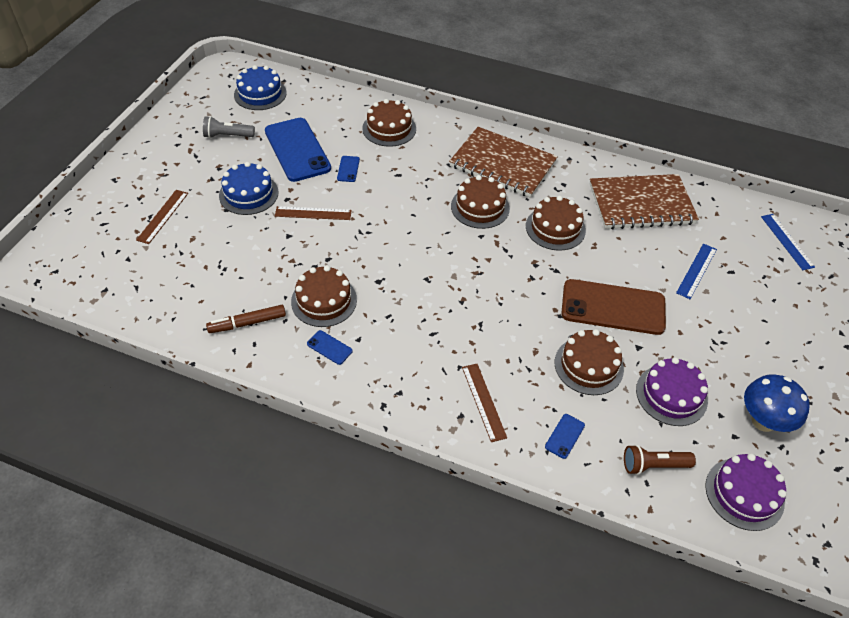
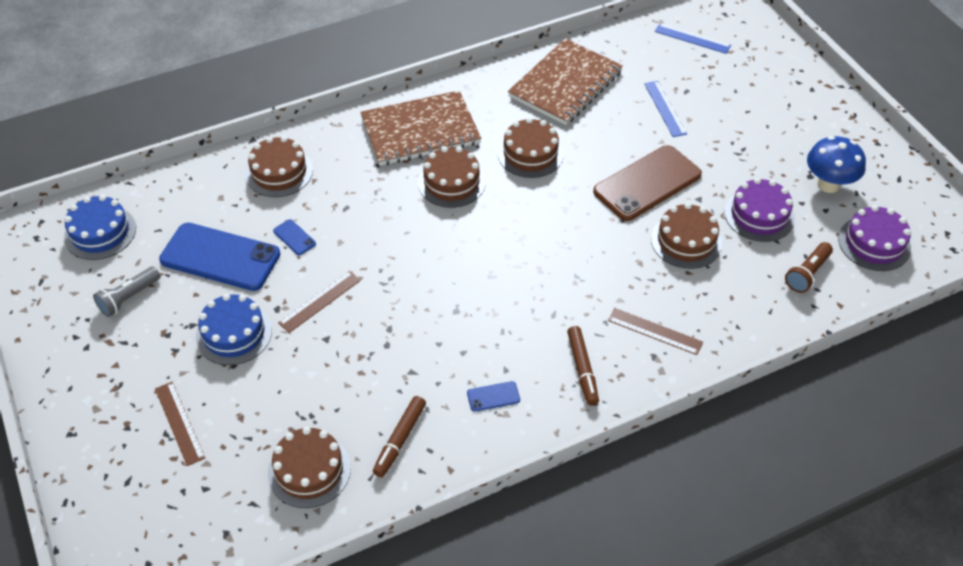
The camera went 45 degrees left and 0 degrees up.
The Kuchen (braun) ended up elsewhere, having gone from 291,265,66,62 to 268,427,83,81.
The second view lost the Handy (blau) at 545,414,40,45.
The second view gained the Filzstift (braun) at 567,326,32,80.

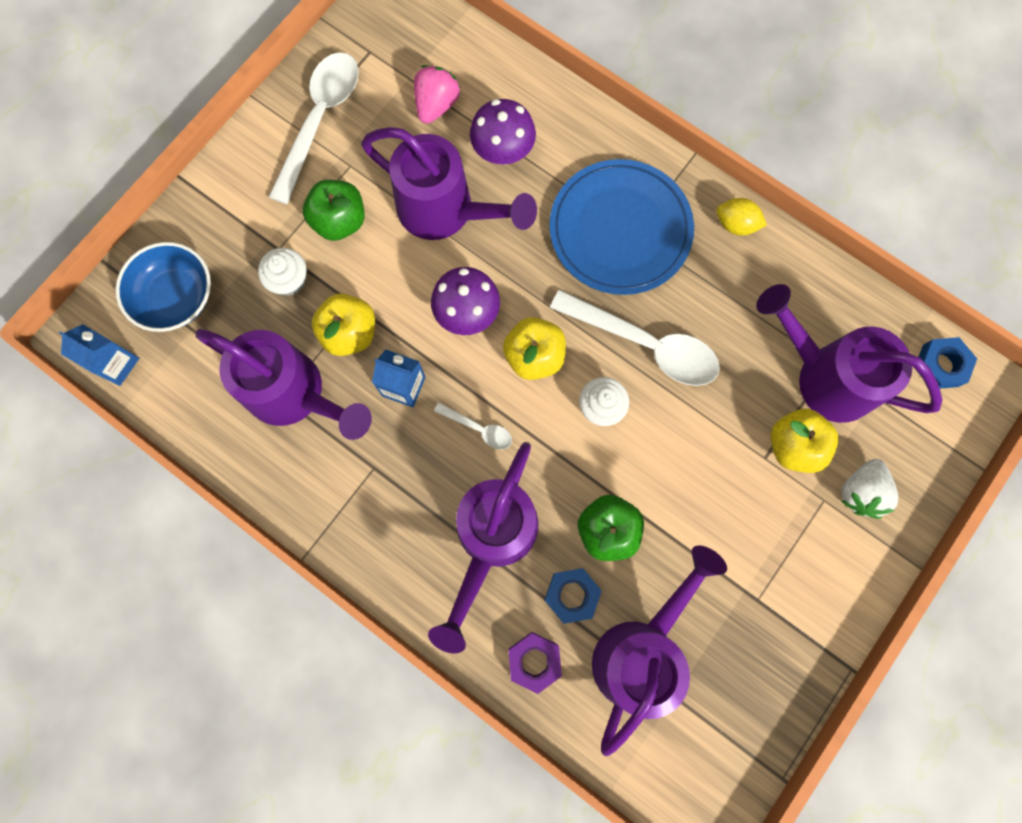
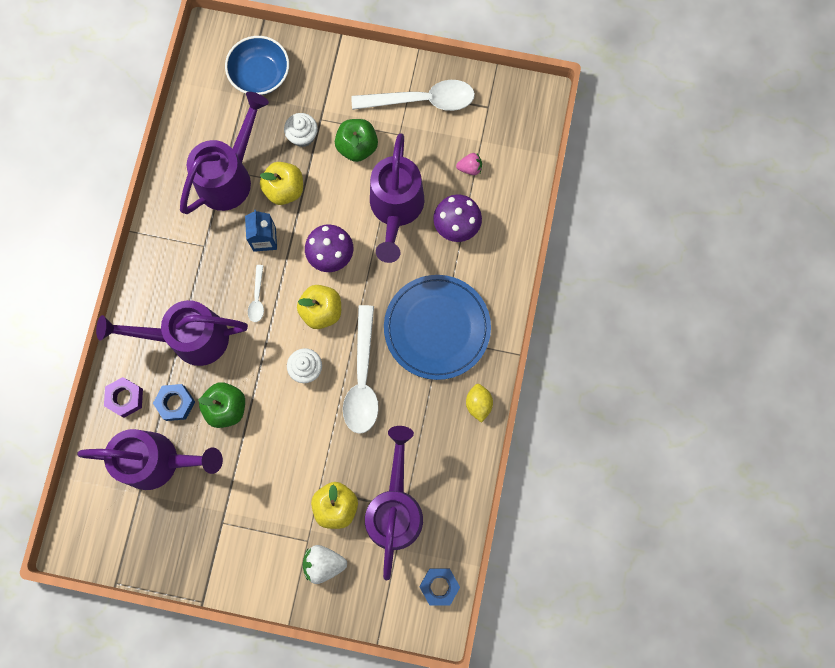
The camera went 65 degrees right and 0 degrees up.
The size of the Erdbeere (rosa) at 414,65,46,59 changed by a factor of 0.64.
The second view lost the Getränkekarton (blau) at 59,324,80,62.
The Gießkanne (lila) at 195,329,177,111 ended up facing another way, 150 degrees counterclockwise from before.

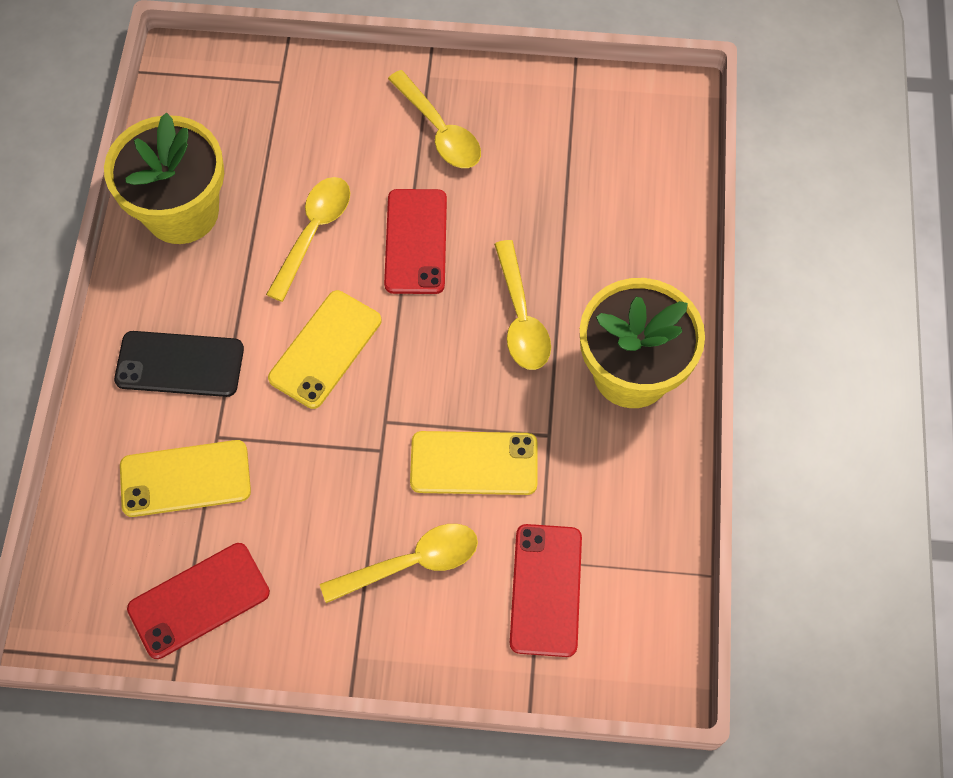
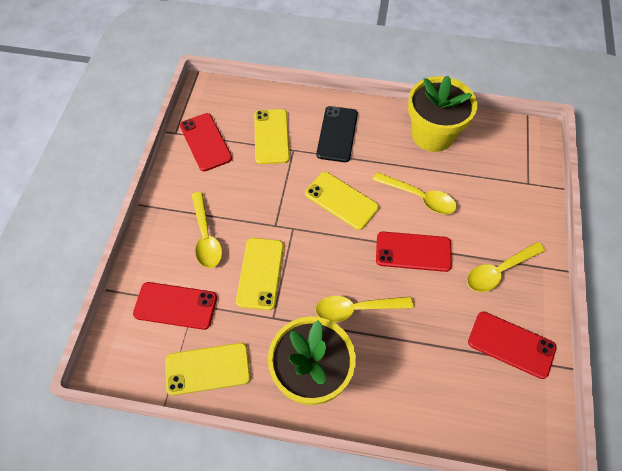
The camera went 95 degrees right and 5 degrees down.
The second view gained the Handy (rot) at 468,311,88,68.
The second view gained the Handy (gelb) at 165,343,86,53.

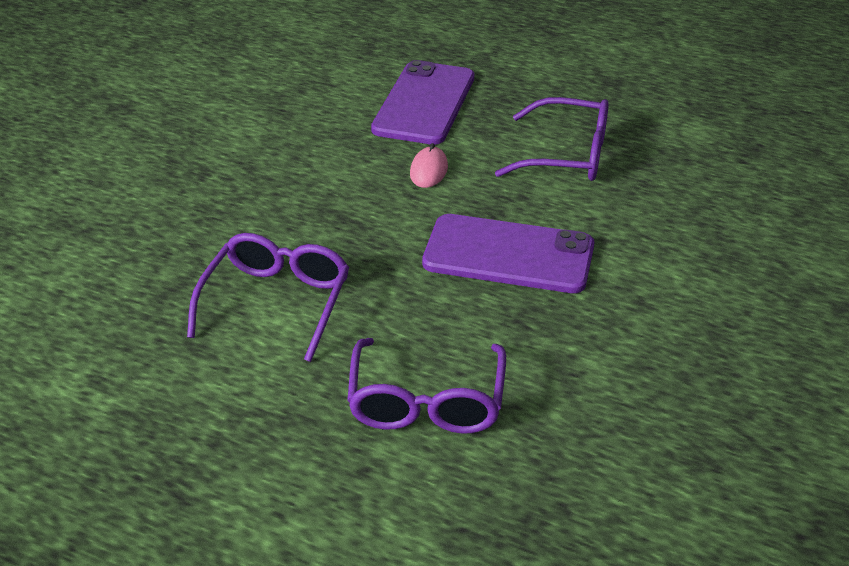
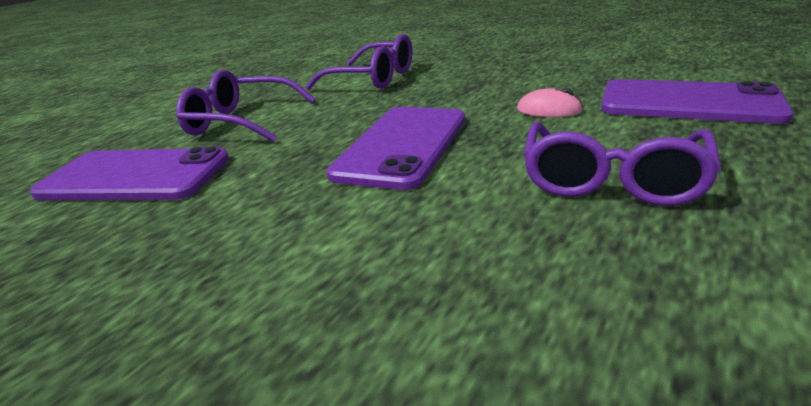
The camera went 100 degrees right and 10 degrees down.
The second view gained the Handy (lila) at 30,147,199,53.

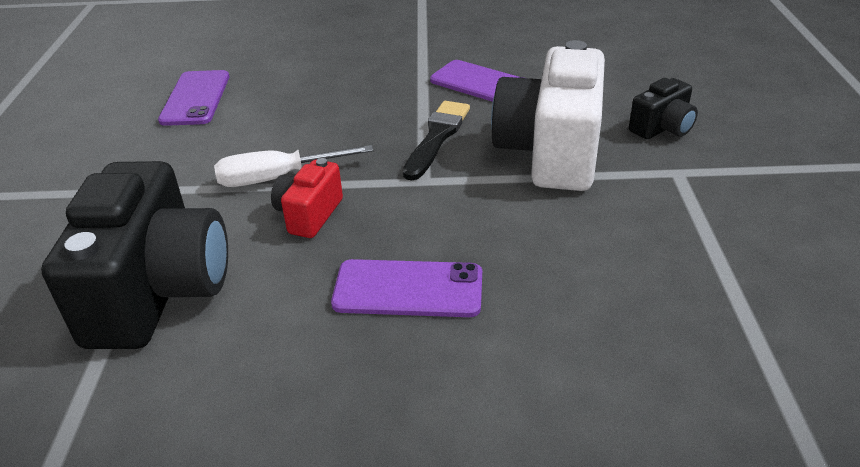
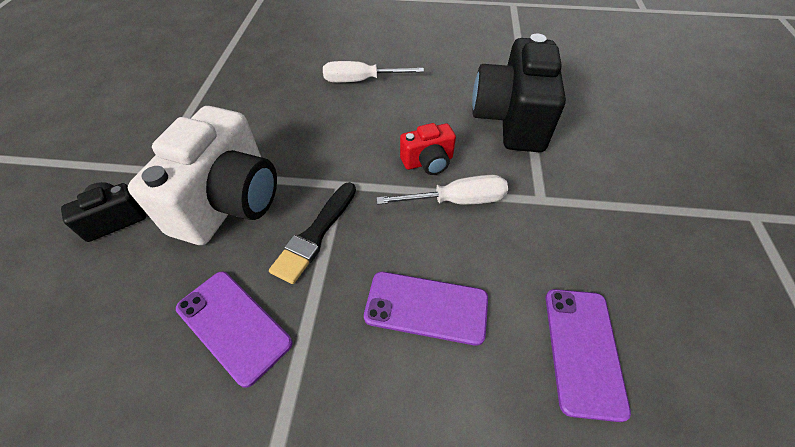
The camera went 175 degrees left and 15 degrees up.
The Kamera (rot) at 271,158,72,80 ended up facing another way, 45 degrees clockwise from before.
The Handy (lila) ended up elsewhere, having gone from 331,259,151,58 to 364,272,124,74.
The second view gained the Schraubenzieher (weiß) at 323,61,101,22.

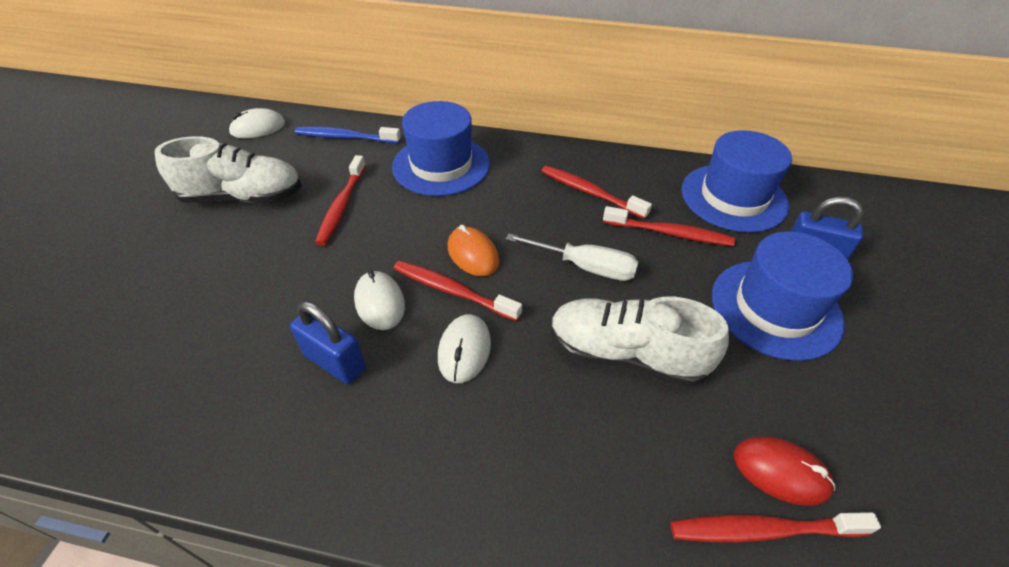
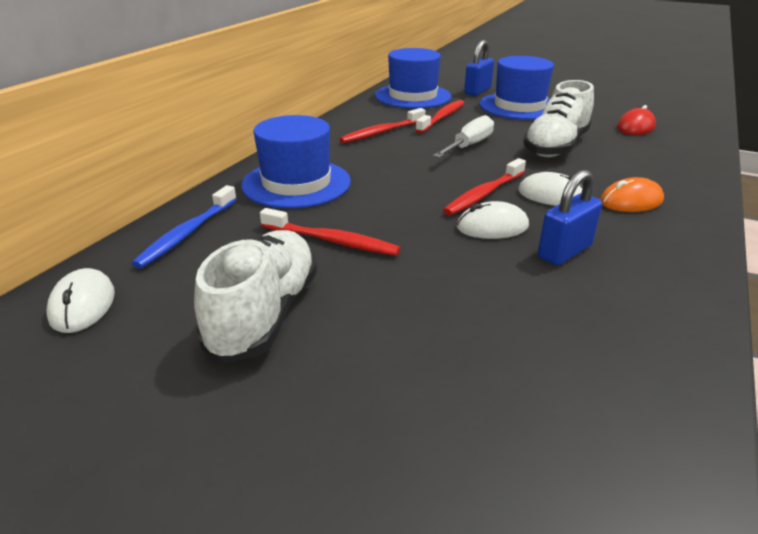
The camera went 75 degrees left and 15 degrees down.
The Computermaus (orange) ended up elsewhere, having gone from 448,225,51,51 to 600,177,64,35.
The second view lost the Zahnbürste (rot) at 671,512,210,30.

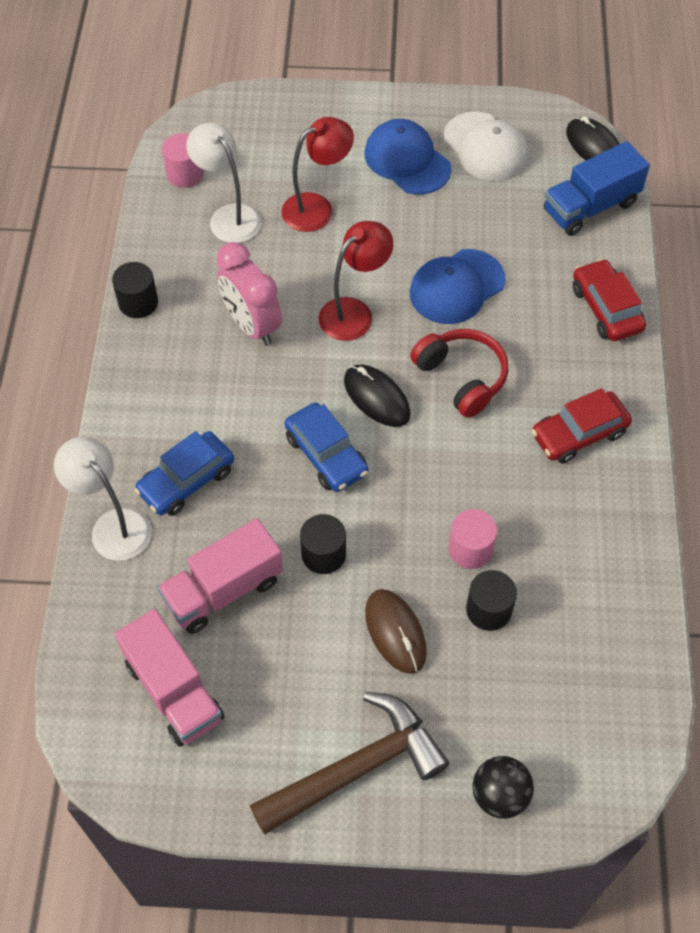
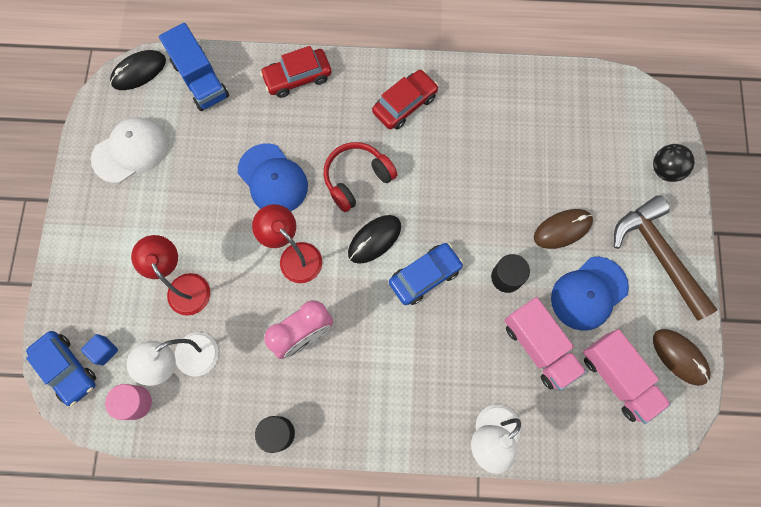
The camera went 90 degrees left and 15 degrees up.
The Kappe (blau) ended up elsewhere, having gone from 364,119,87,76 to 551,257,78,74.
The Auto (rot) at 532,388,100,76 ended up facing another way, 105 degrees counterclockwise from before.
The Auto (blau) ended up elsewhere, having gone from 134,431,100,85 to 26,331,70,75.
The second view lost the Vollzylinder (rosa) at 448,509,49,60.
The second view lost the Vollzylinder (schwarz) at 466,570,51,61.
The Lastwagen (rosa) at 115,609,109,138 ended up facing another way, 90 degrees clockwise from before.
The second view gained the Computermaus (braun) at 653,329,58,57.
The second view gained the Kubus (blau) at 81,334,37,32.

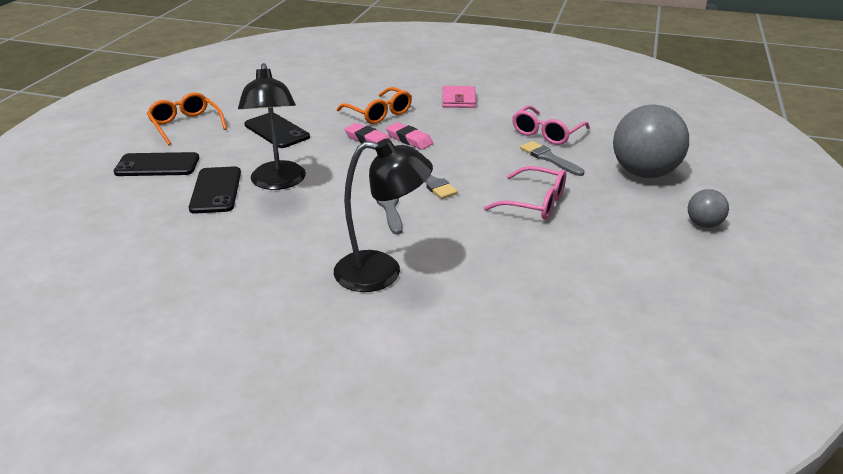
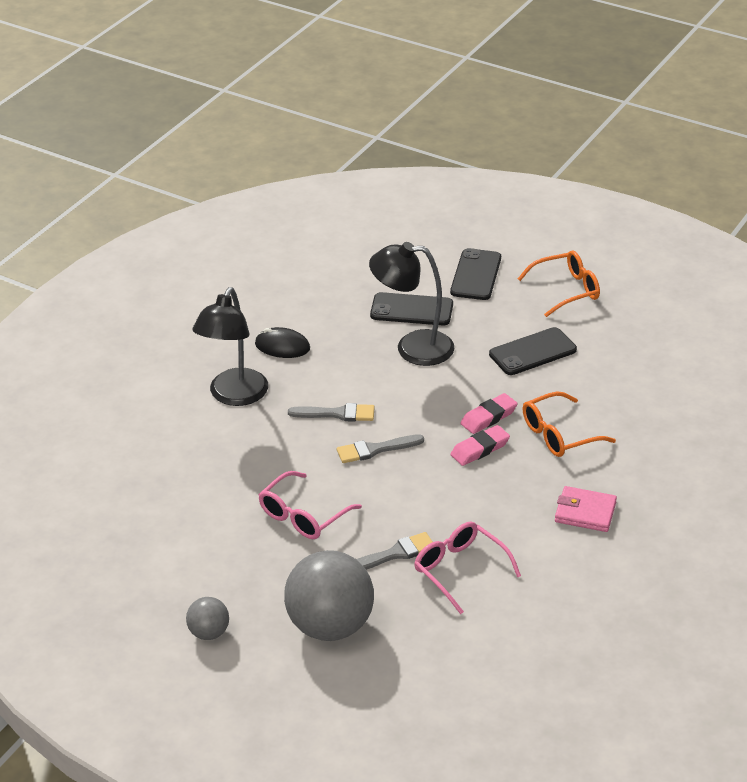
The camera went 105 degrees right and 5 degrees up.
The second view gained the Computermaus (schwarz) at 255,327,55,31.

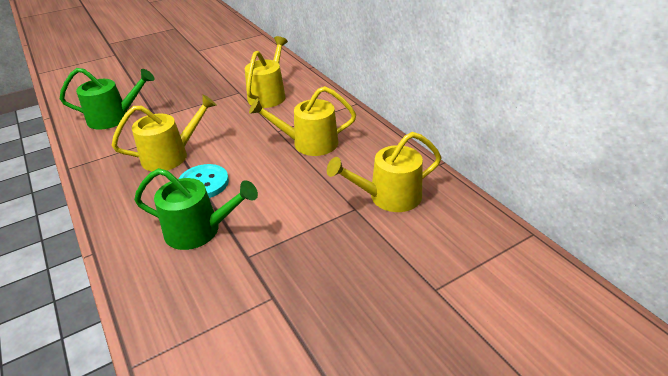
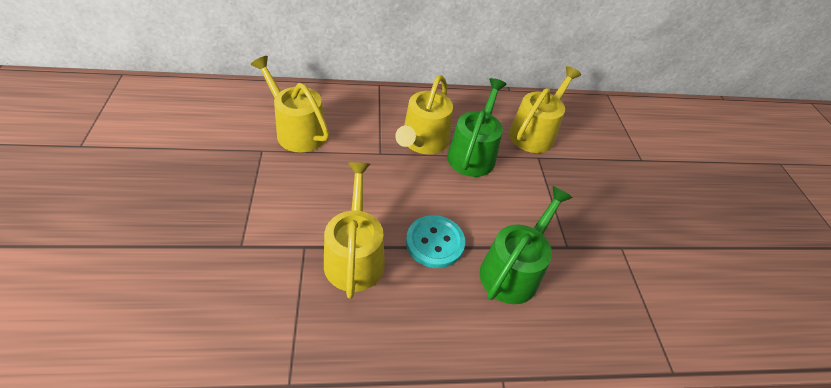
The camera went 70 degrees left and 10 degrees up.
The Gießkanne (grün) ended up elsewhere, having gone from 60,68,95,62 to 447,78,60,99.
The Gießkanne (gelb) at 327,132,114,80 ended up facing another way, 150 degrees counterclockwise from before.

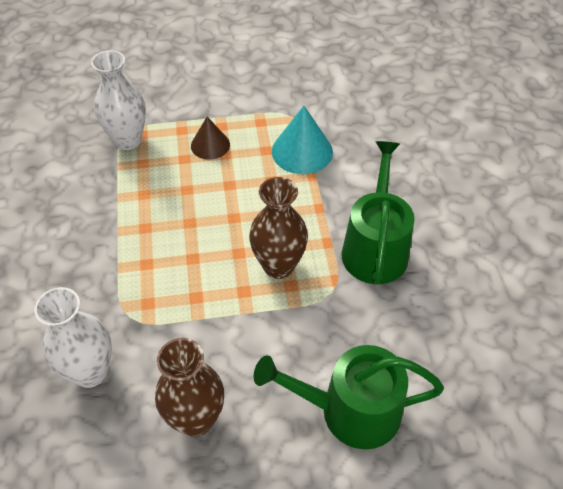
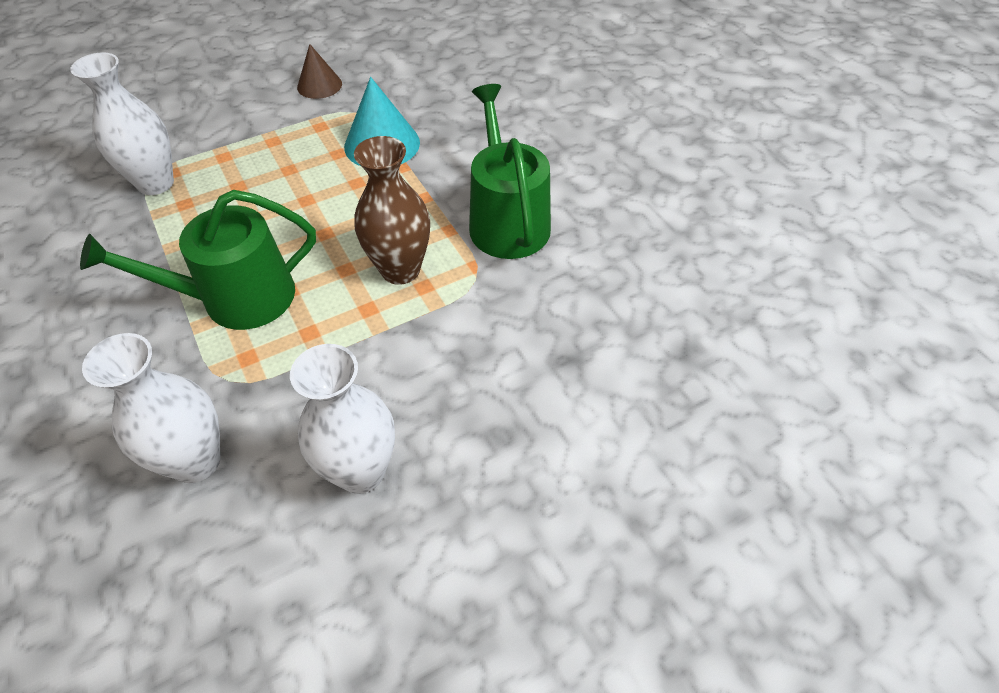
The camera went 20 degrees left and 0 degrees up.
The Kegel (braun) ended up elsewhere, having gone from 191,117,39,43 to 297,44,45,55.
What was the Vase (braun) at 155,338,69,99 turned into the Vase (weiß) at 290,344,105,150.
The Gießkanne (grün) ended up elsewhere, having gone from 254,345,190,104 to 80,190,236,140.

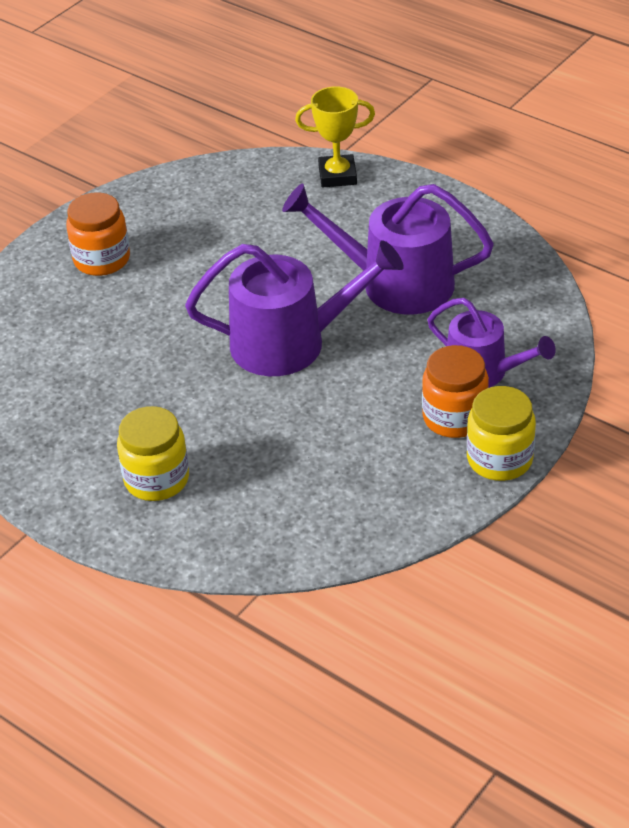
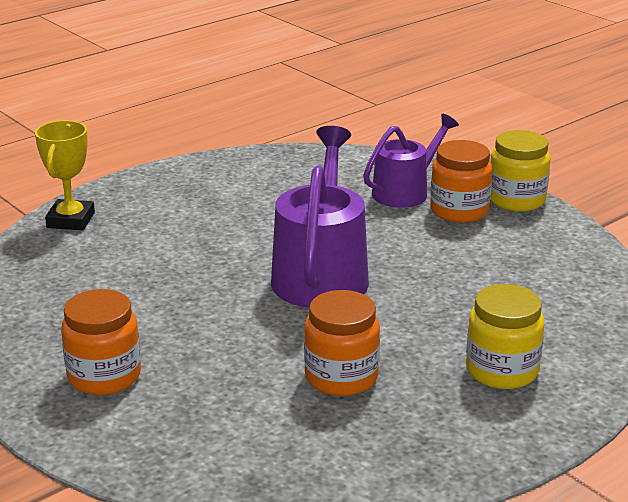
The camera went 80 degrees left and 15 degrees down.
The second view lost the Gießkanne (lila) at 282,183,212,132.
The second view gained the Einmachglas (orange) at 304,290,76,106.

